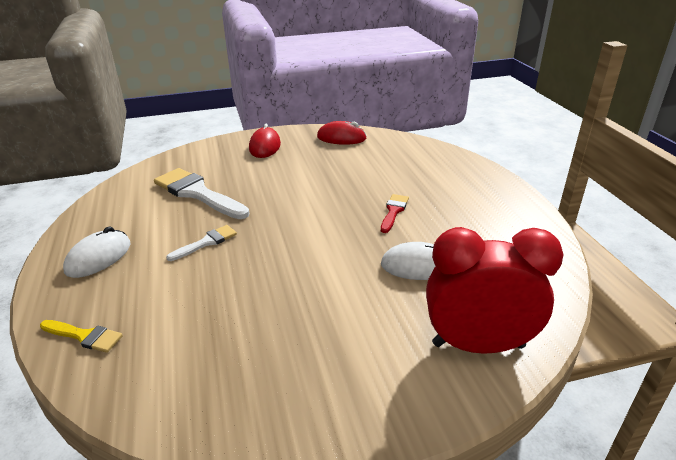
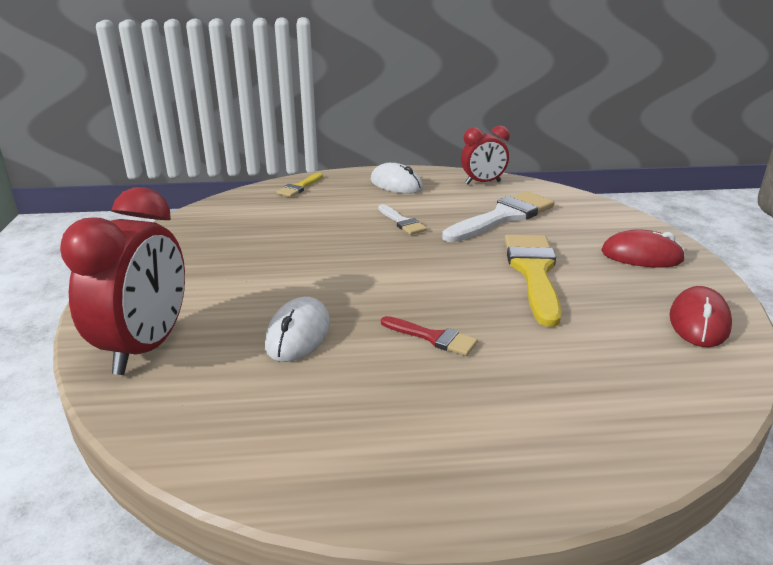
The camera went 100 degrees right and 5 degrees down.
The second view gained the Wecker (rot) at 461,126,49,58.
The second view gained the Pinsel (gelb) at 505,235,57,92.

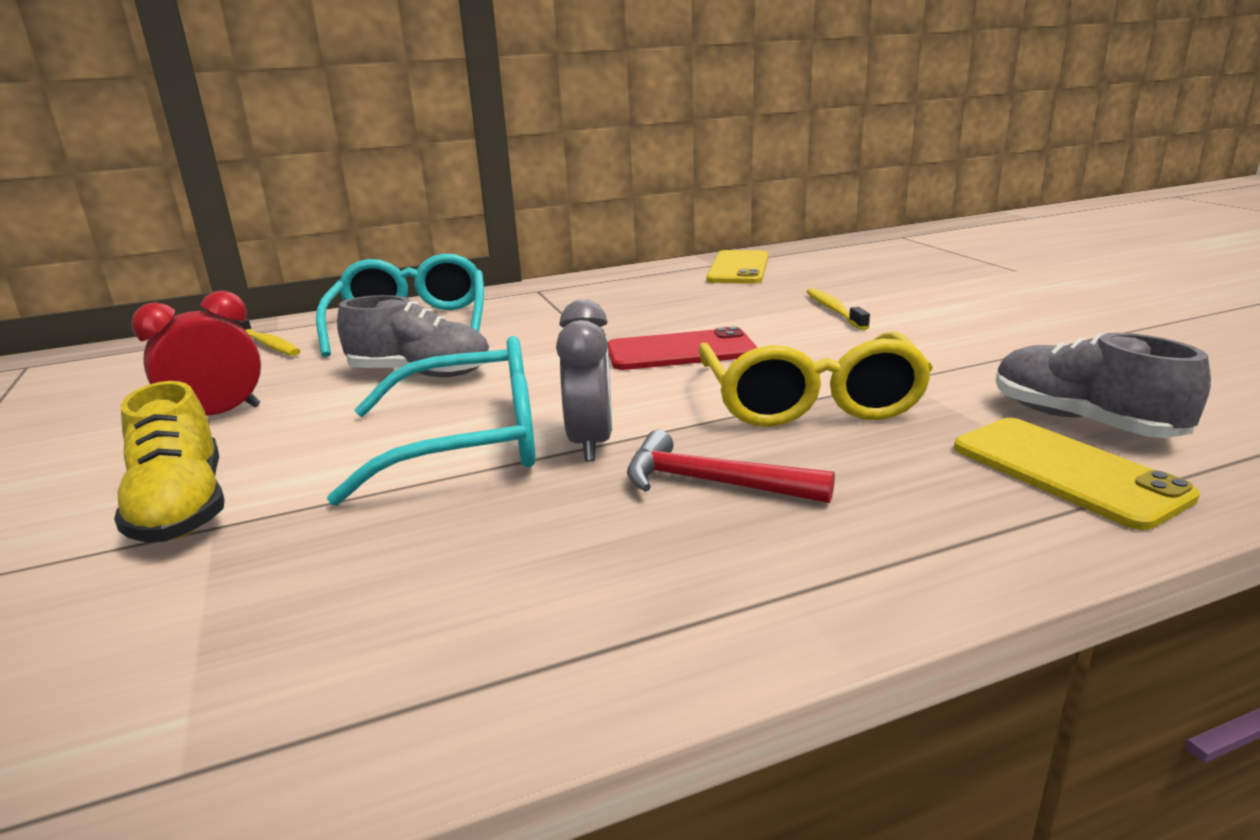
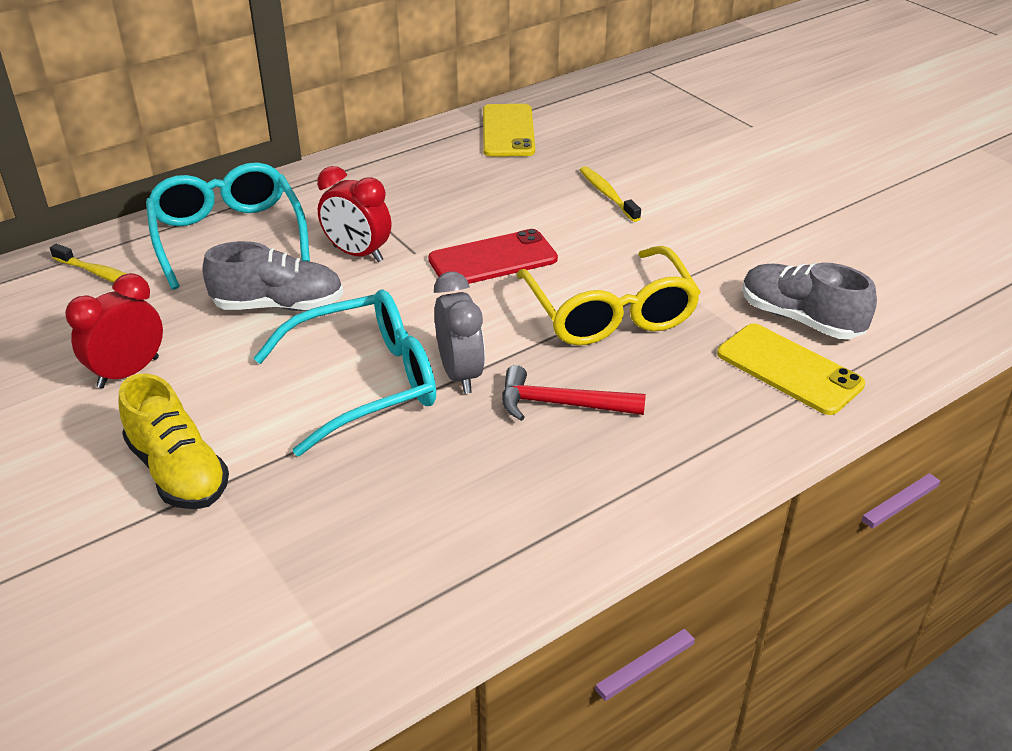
The camera went 15 degrees left and 15 degrees up.
The second view gained the Wecker (rot) at 317,166,74,96.

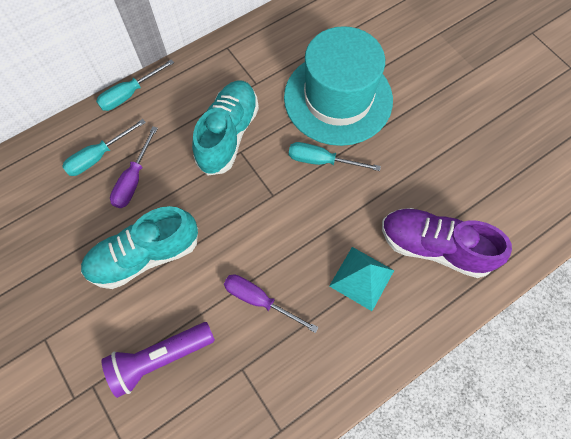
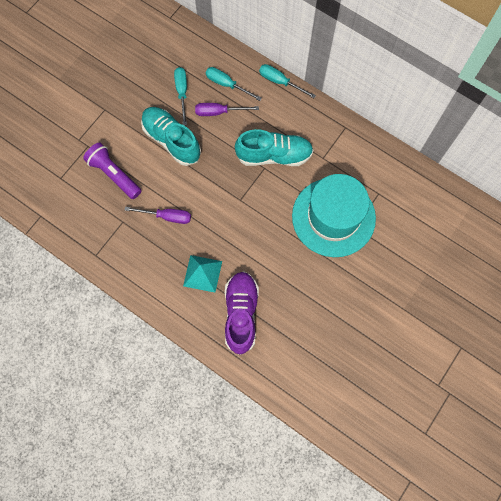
The camera went 70 degrees right and 5 degrees up.
The Schraubenzieher (türkis) ended up elsewhere, having gone from 289,142,92,29 to 174,67,13,58.
The Schraubenzieher (lila) at 224,274,95,59 ended up facing another way, 90 degrees clockwise from before.

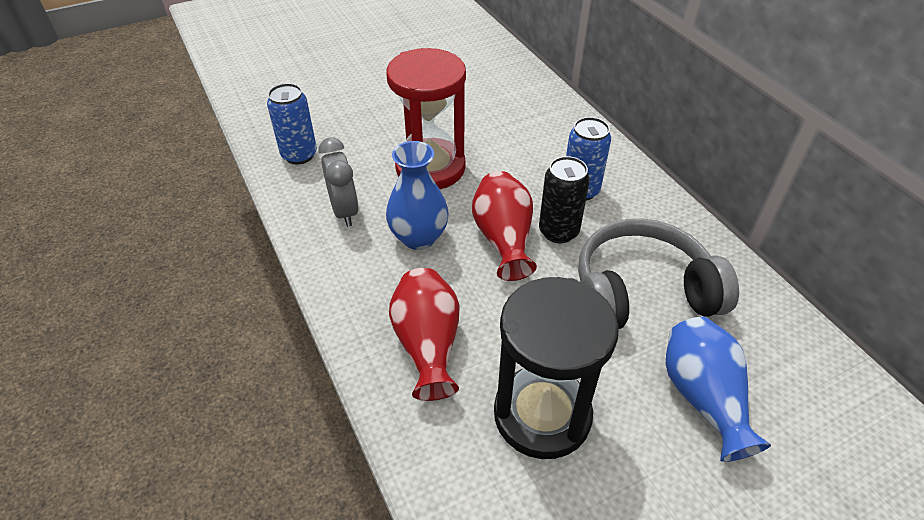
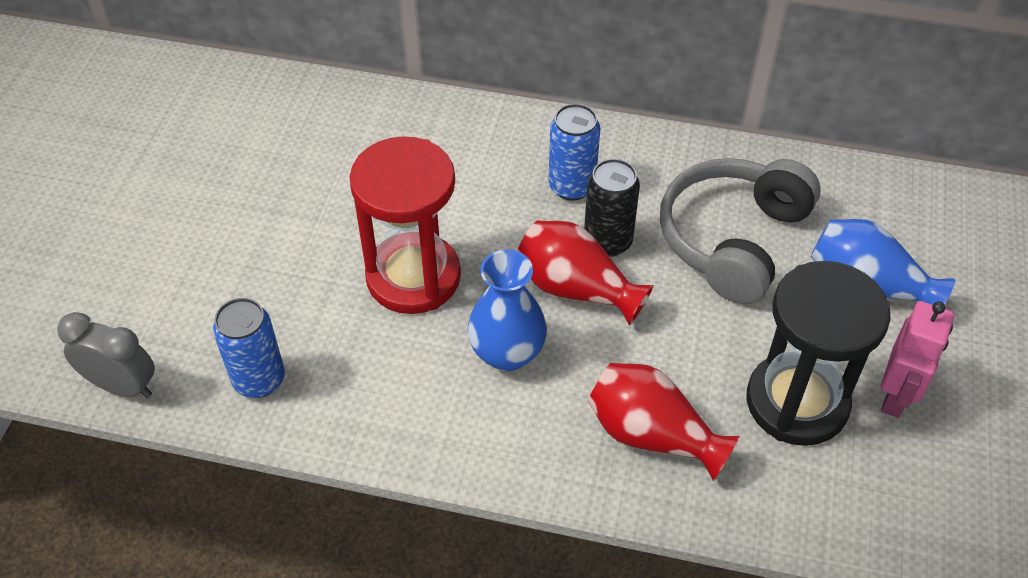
The camera went 50 degrees left and 5 degrees up.
The Wecker (grau) ended up elsewhere, having gone from 319,137,40,90 to 57,312,98,86.
The second view gained the Roboter (rosa) at 881,301,73,117.

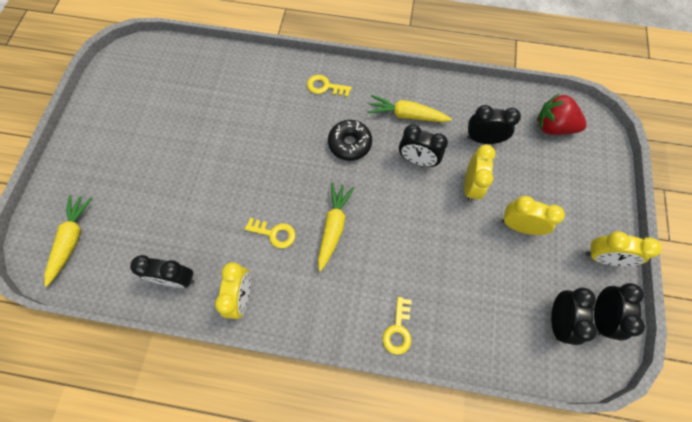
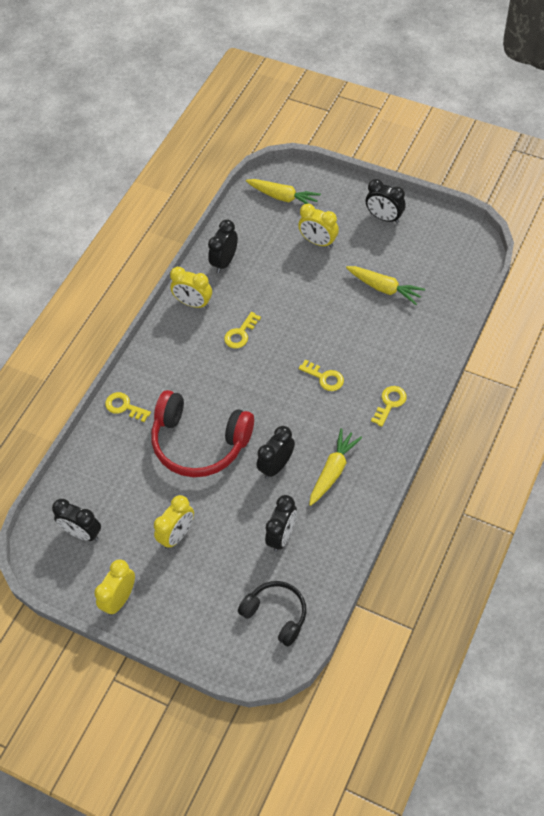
The camera went 110 degrees right and 10 degrees down.
Where the Erdbeere (rot) stood at 537,93,50,42, the Kopfhörer (schwarz) came to stand at 238,581,68,65.
The second view lost the Donut (schwarz) at 328,120,44,41.
The Wecker (gelb) ended up elsewhere, having gone from 464,145,32,57 to 298,204,41,44.
The Karotte (gelb) ended up elsewhere, having gone from 318,183,36,88 to 346,266,79,39.
The Wecker (schwarz) ended up elsewhere, having gone from 594,283,51,57 to 366,179,40,44.
The second view gained the Schlüssel (gelb) at 299,359,45,32.
The second view gained the Kopfhörer (rot) at 151,390,103,87.

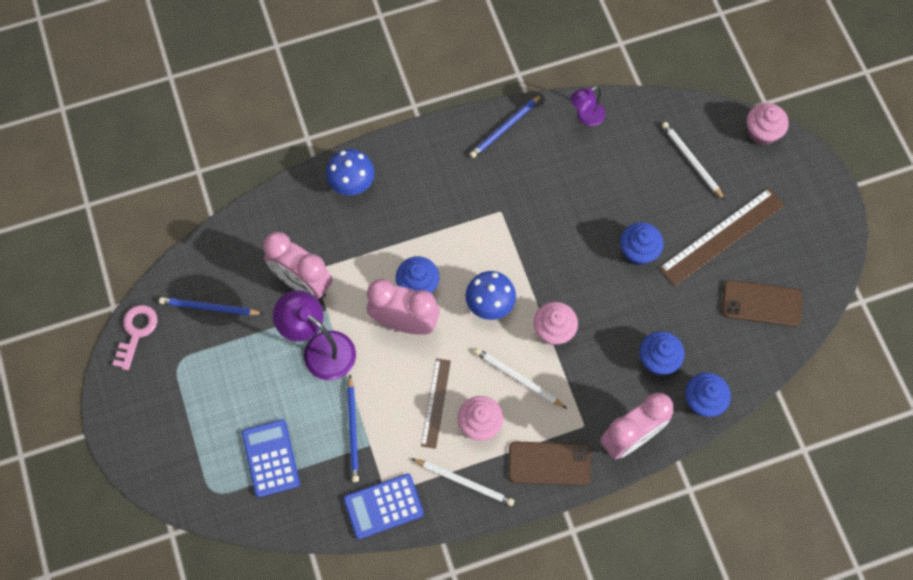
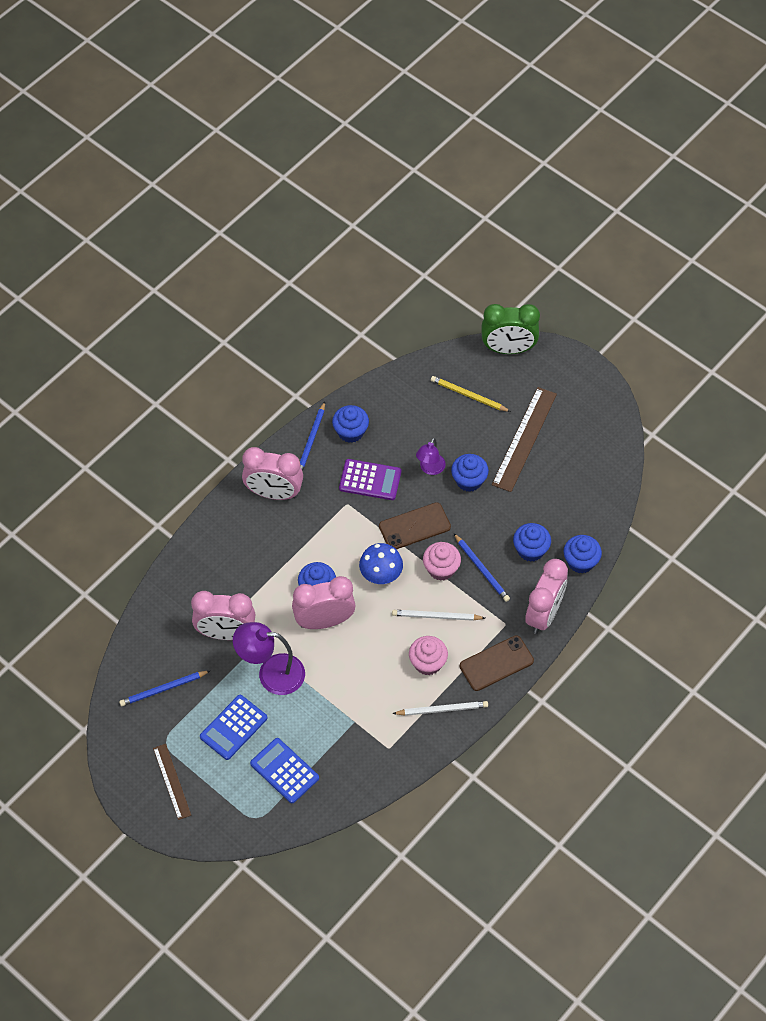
The camera went 30 degrees left and 10 degrees down.
The Lampe (lila) ended up elsewhere, having gone from 571,86,34,40 to 416,438,29,37.
Where the Muffin (rosa) stood at 747,103,42,42, the Wecker (grün) came to stand at 481,304,59,50.
What was the Bleistift (weiß) at 662,122,63,78 turned into the Bleistift (gelb) at 431,376,80,36.
The second view lost the Pilz (blau) at 326,149,49,46.
The Handy (braun) ended up elsewhere, having gone from 722,280,80,47 to 379,502,72,47.
The second view lost the Schlüssel (rosa) at 112,305,46,65.
The Lineal (braun) ended up elsewhere, having gone from 421,358,30,91 to 153,744,38,76.
The Bleistift (blau) ended up elsewhere, having gone from 347,375,12,107 to 454,533,56,69.
The Taschenrechner (blau) ended up elsewhere, having gone from 344,474,80,65 to 200,695,67,65.
The second view gained the Muffin (blau) at 332,405,37,38.
The second view gained the Wecker (rosa) at 242,447,61,53.
The second view gained the Taschenrechner (lila) at 339,459,62,41.

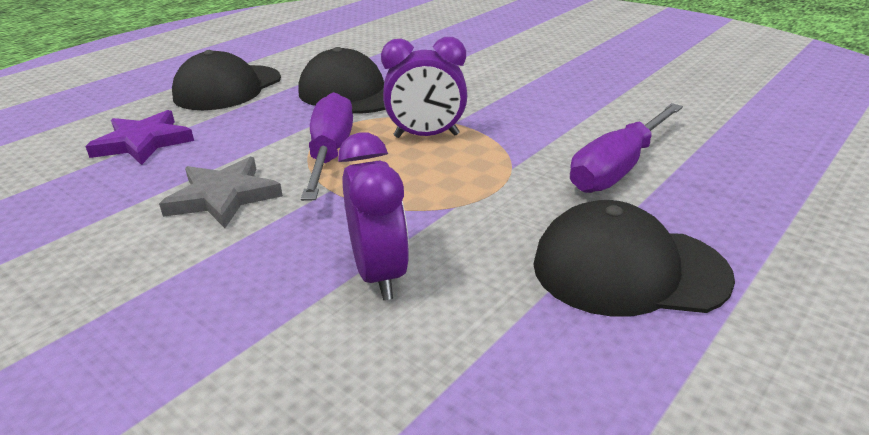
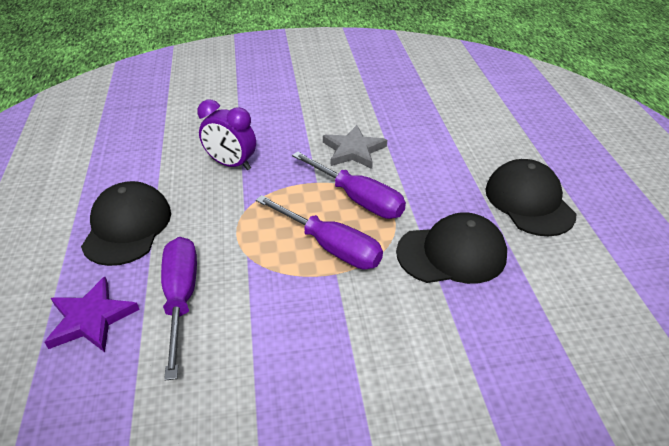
The camera went 130 degrees right and 10 degrees up.
Where the Wecker (lila) stood at 381,37,86,101, the Schraubenzieher (lila) came to stand at 256,195,127,74.
The Stern (lila) ended up elsewhere, having gone from 85,110,109,55 to 44,277,96,75.
The Kappe (schwarz) at 533,200,202,117 ended up facing another way, 45 degrees counterclockwise from before.

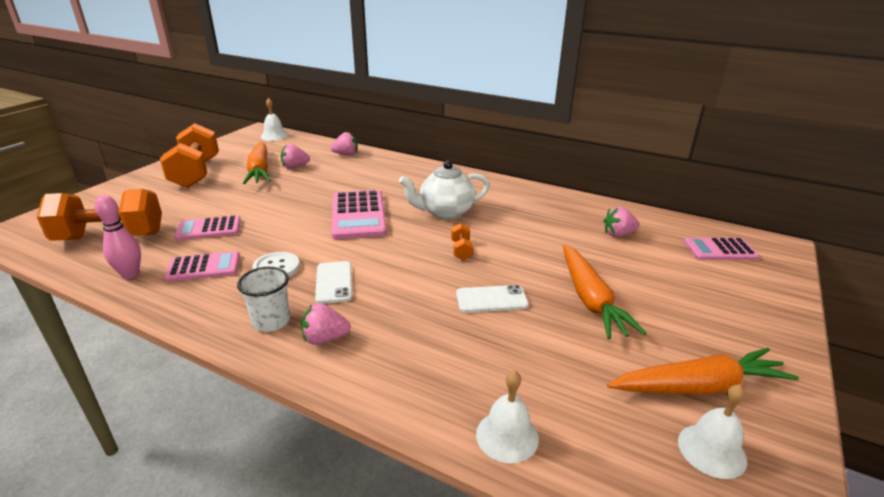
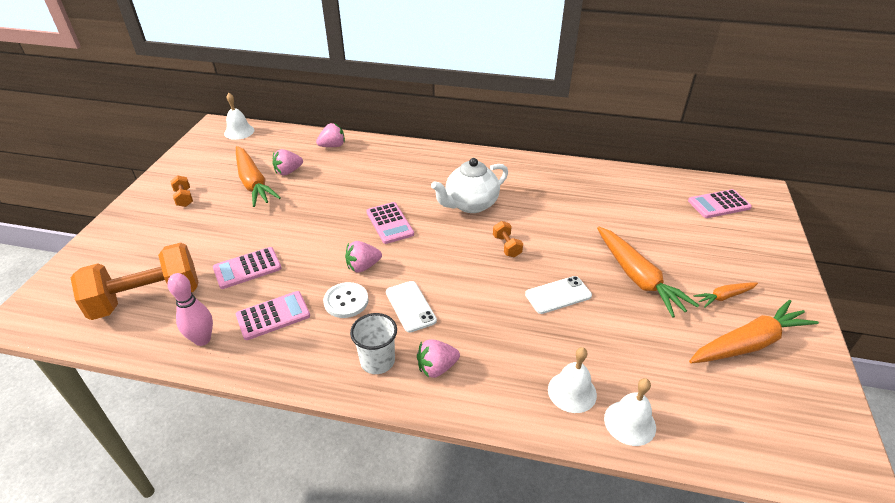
The camera went 15 degrees left and 10 degrees up.
The size of the Hantel (orange) at 160,123,59,65 changed by a factor of 0.41.
The size of the Taschenrechner (rosa) at 332,190,55,49 changed by a factor of 0.63.
The Erdbeere (rosa) ended up elsewhere, having gone from 603,207,37,30 to 345,241,37,32.
The Glocke (weiß) ended up elsewhere, having gone from 678,384,69,95 to 548,347,49,66.
The second view gained the Karotte (orange) at 694,282,64,26.

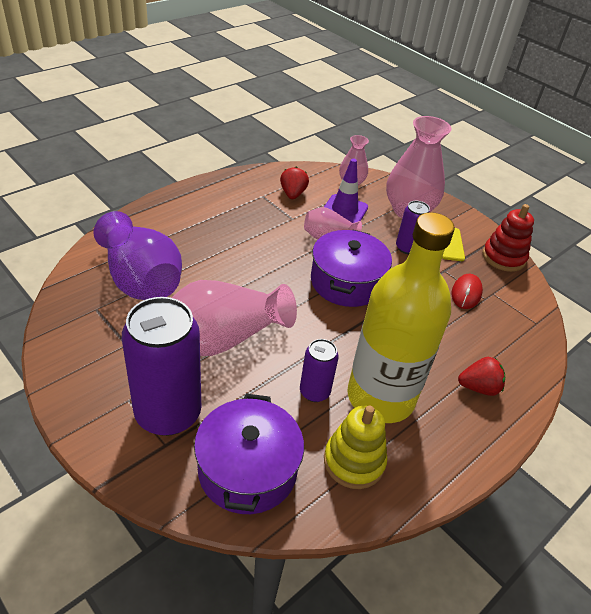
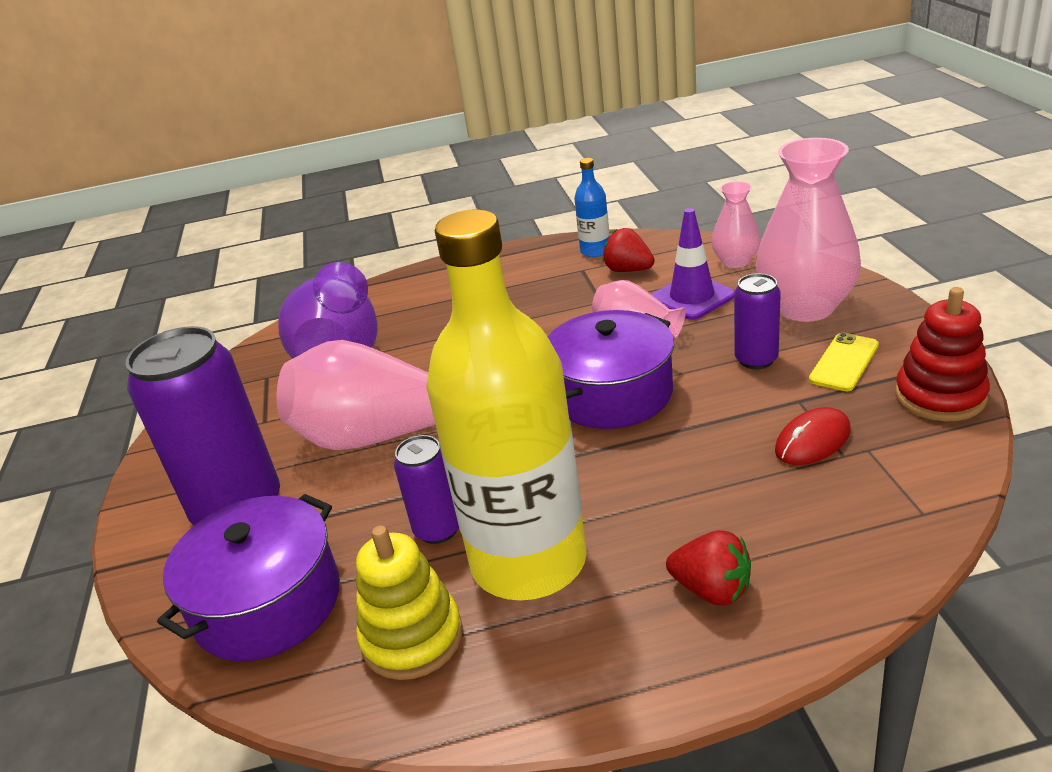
The camera went 40 degrees right and 10 degrees down.
The Erdbeere (rot) at 280,167,29,32 ended up facing another way, 90 degrees counterclockwise from before.
The second view gained the Flasche (blau) at 574,158,35,99.

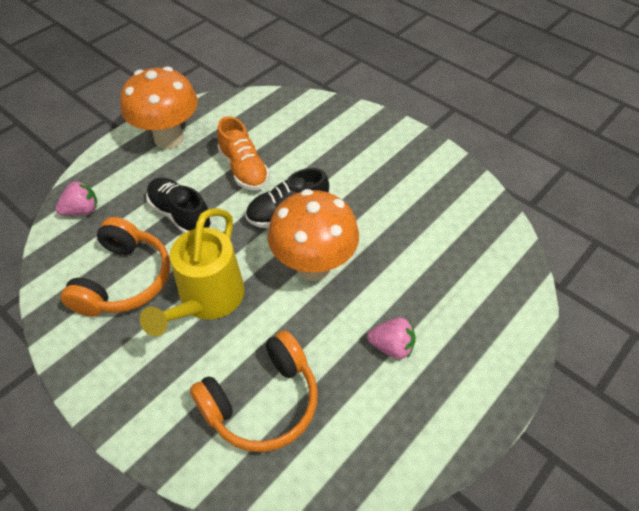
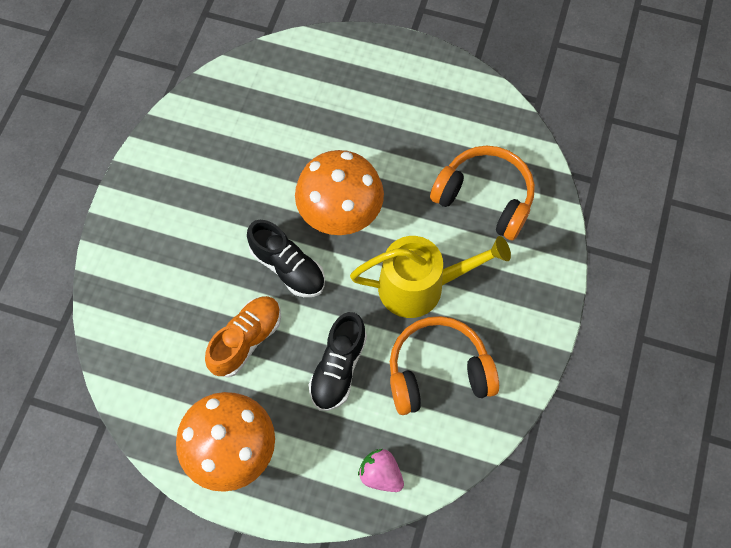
The camera went 115 degrees left and 15 degrees up.
The second view lost the Erdbeere (rosa) at 367,317,49,42.

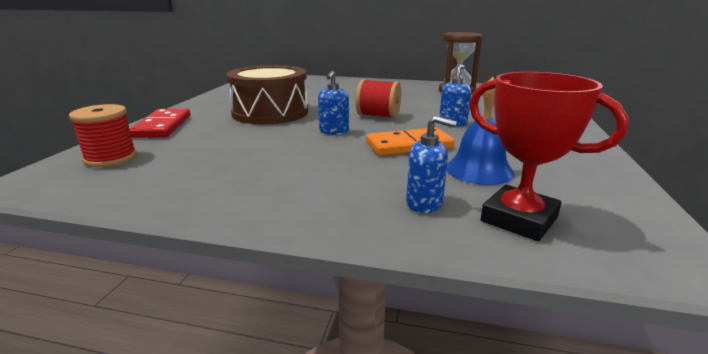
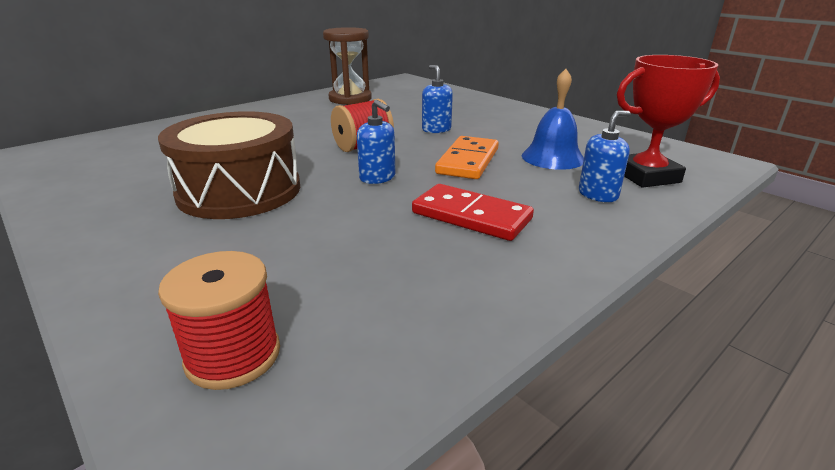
The camera went 55 degrees left and 5 degrees up.
The Dominostein (rot) ended up elsewhere, having gone from 130,109,61,29 to 412,184,122,57.

